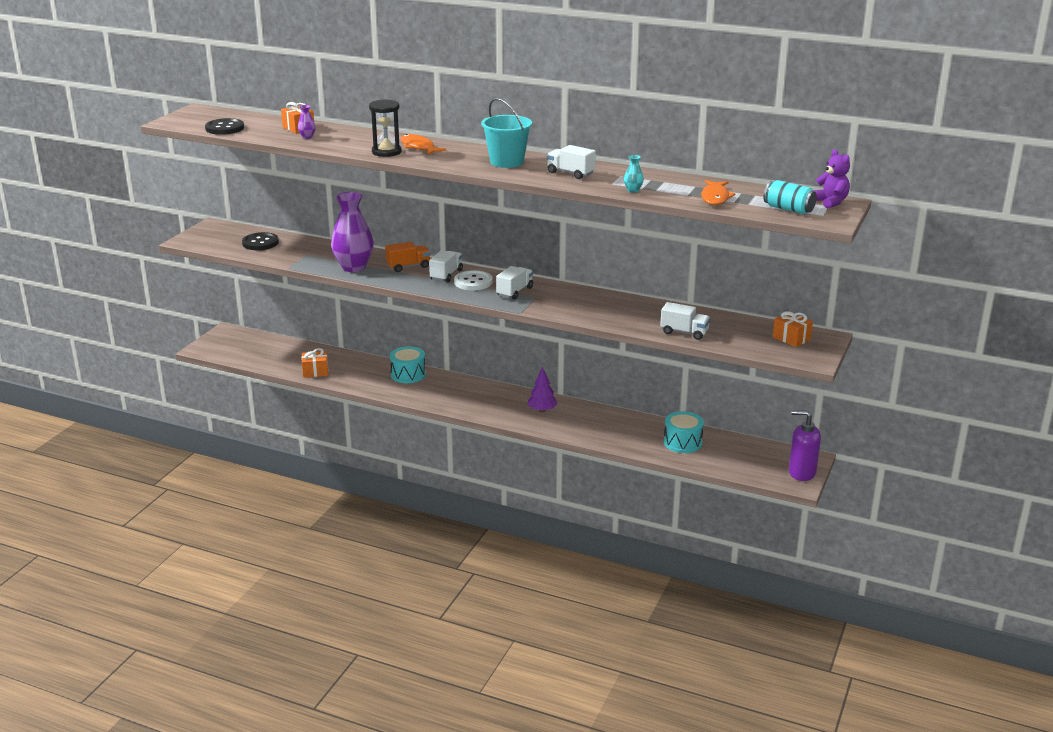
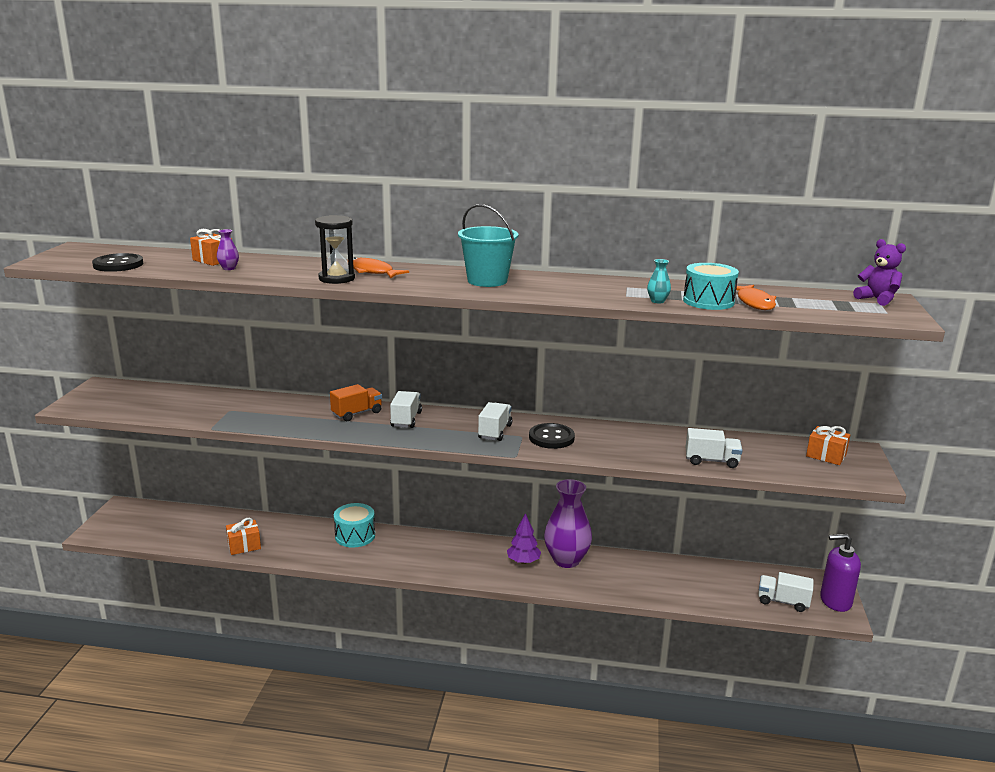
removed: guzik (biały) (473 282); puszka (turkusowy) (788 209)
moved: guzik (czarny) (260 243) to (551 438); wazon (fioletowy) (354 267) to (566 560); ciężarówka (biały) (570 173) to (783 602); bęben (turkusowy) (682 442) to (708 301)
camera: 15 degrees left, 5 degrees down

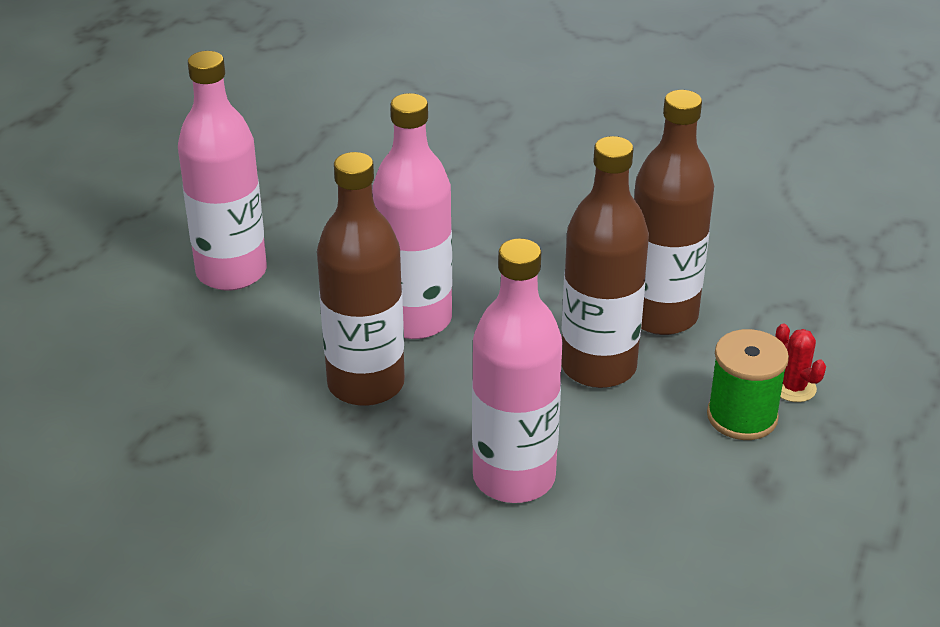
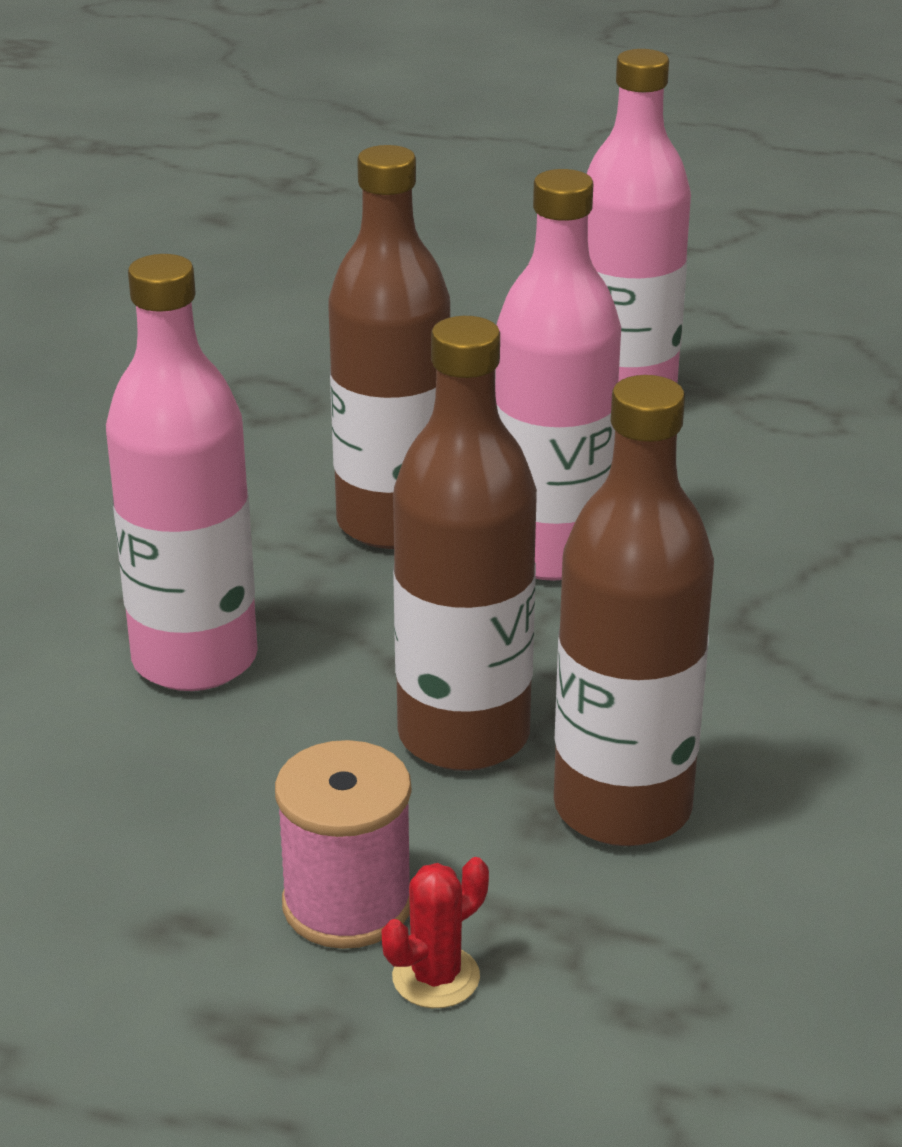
recoloured: szpulka (zielony) (742 416) to szpulka (różowy) (347 904)
camera: 85 degrees right, 5 degrees down

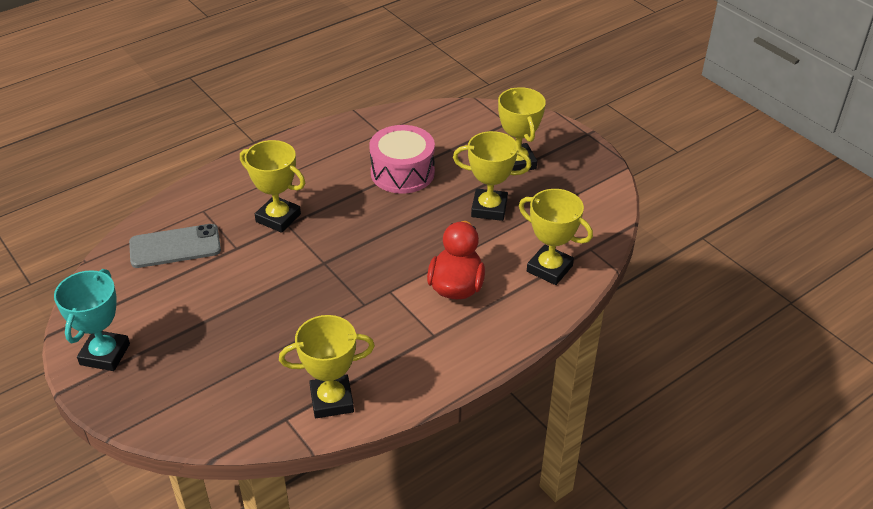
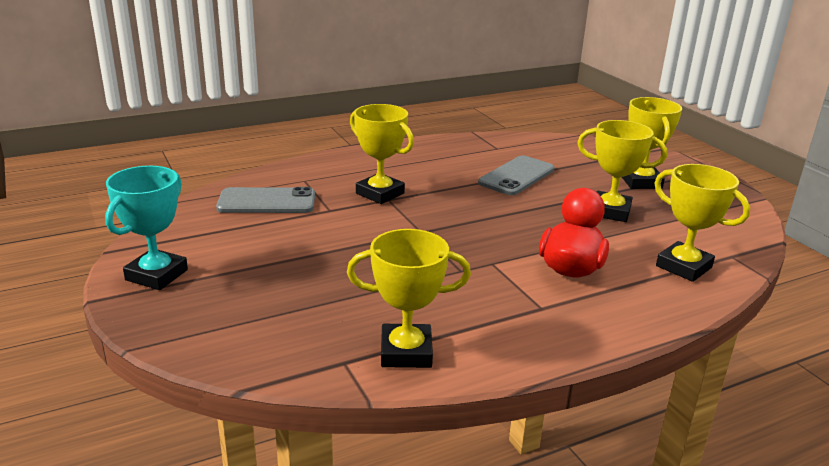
replaced: bęben (różowy) (402 172) to telefon (szary) (516 176)
camera: 10 degrees right, 15 degrees down

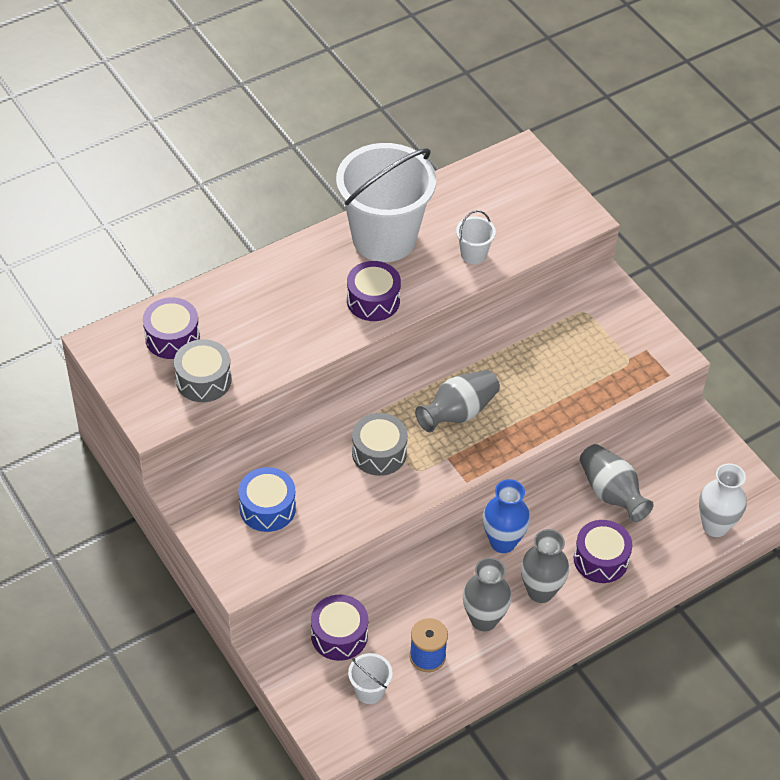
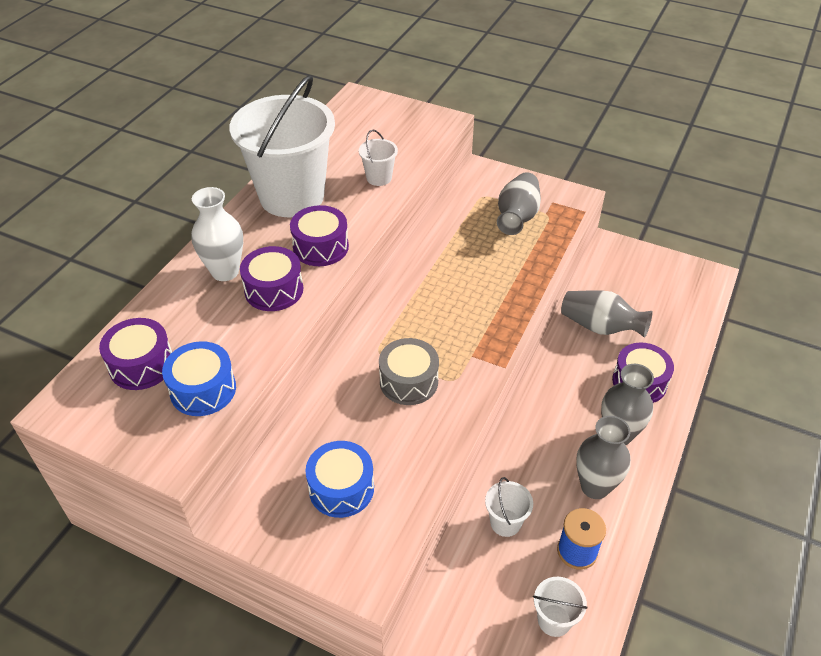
removed: wazon (niebieski) (503 542)
added: wiadro (biały) (505 523)
moved: bęben (fioletowy) (339 635) to (274 290); wazon (szary) (458 412) to (517 217); wazon (biały) (715 526) to (225 271)
recoloured: bęben (szary) (203 380) to bęben (niebieski) (203 389)
camera: 30 degrees left, 5 degrees down

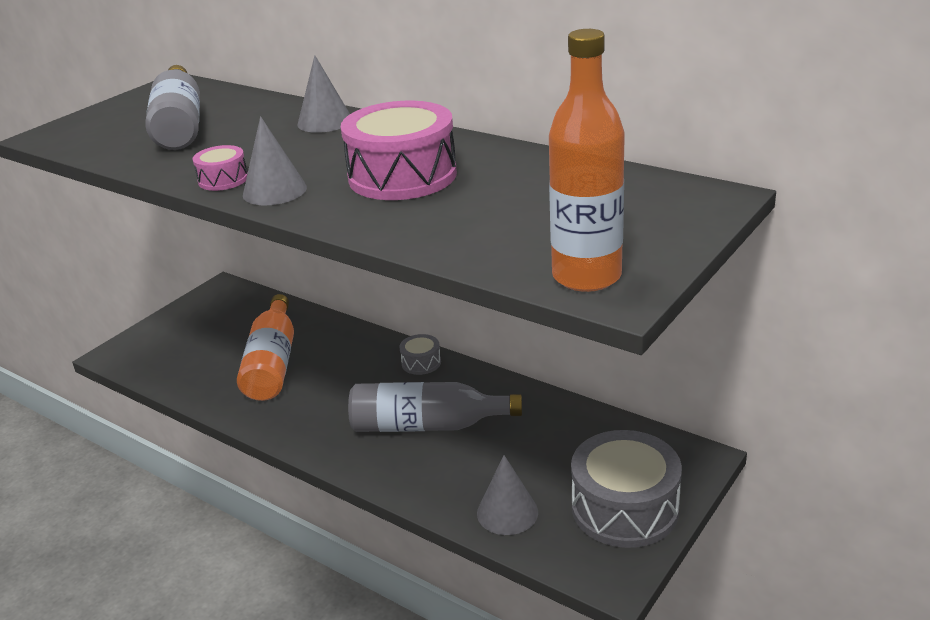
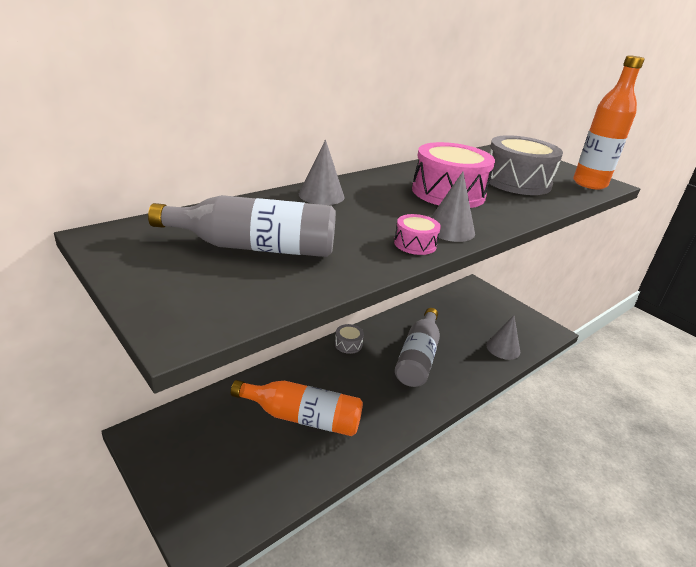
moved: bęben (szary) (624 508) to (516 181)
camera: 80 degrees left, 0 degrees up

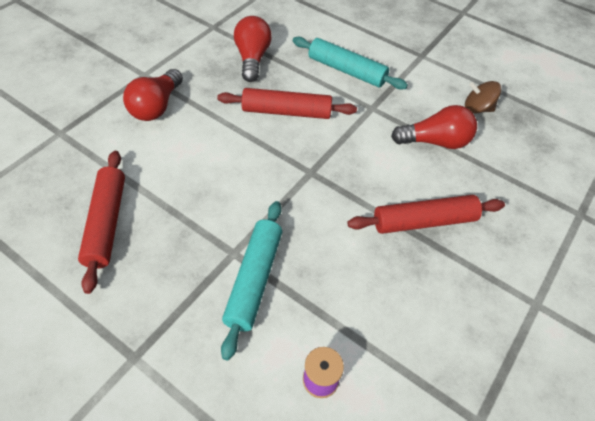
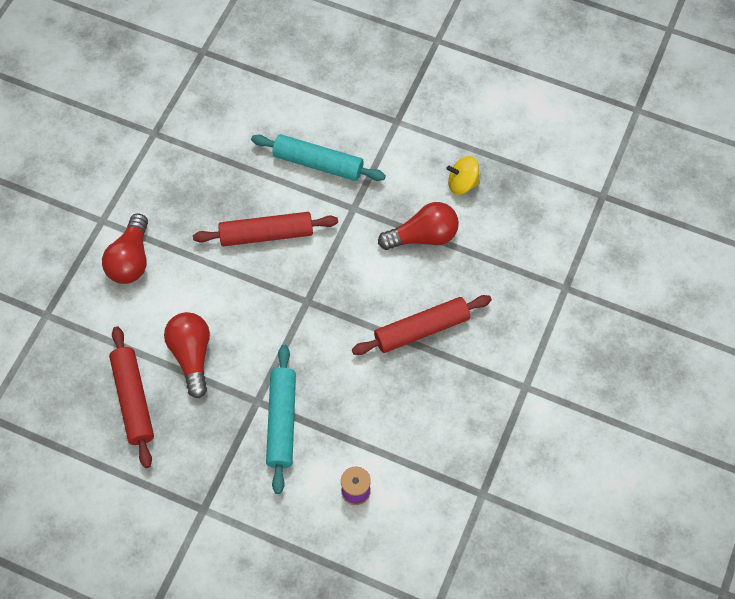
moved: żarówka (czerwony) (252 59) to (192 356)
recoloured: bączek (brązowy) (477 109) to bączek (żółty) (462 183)
camera: 10 degrees left, 10 degrees up

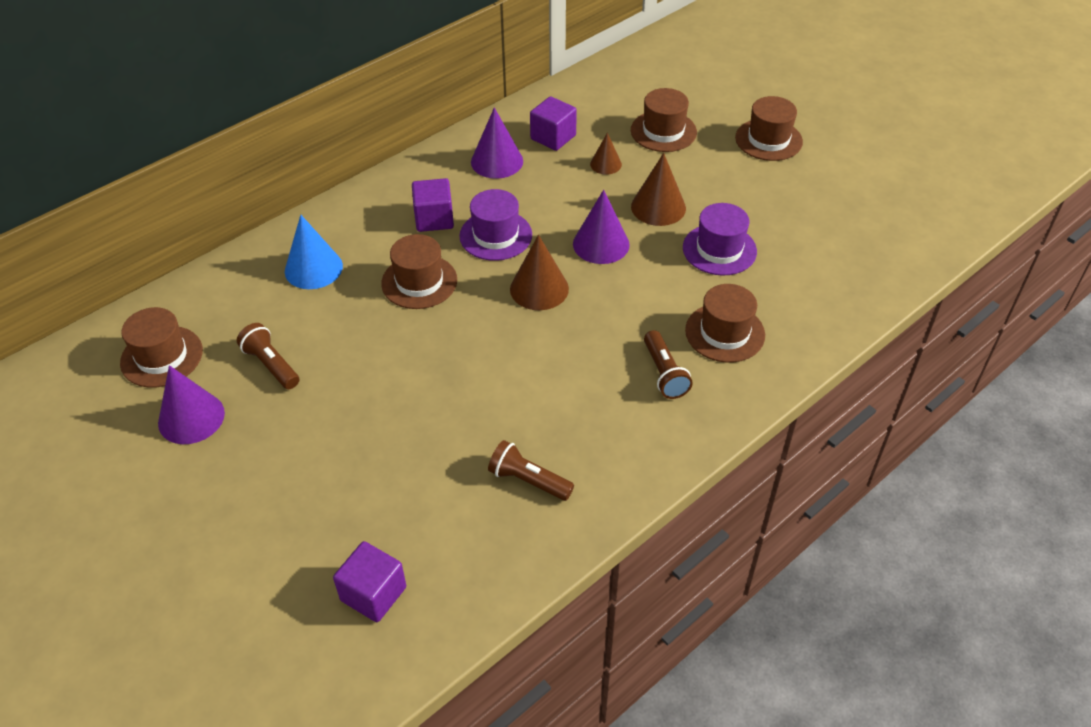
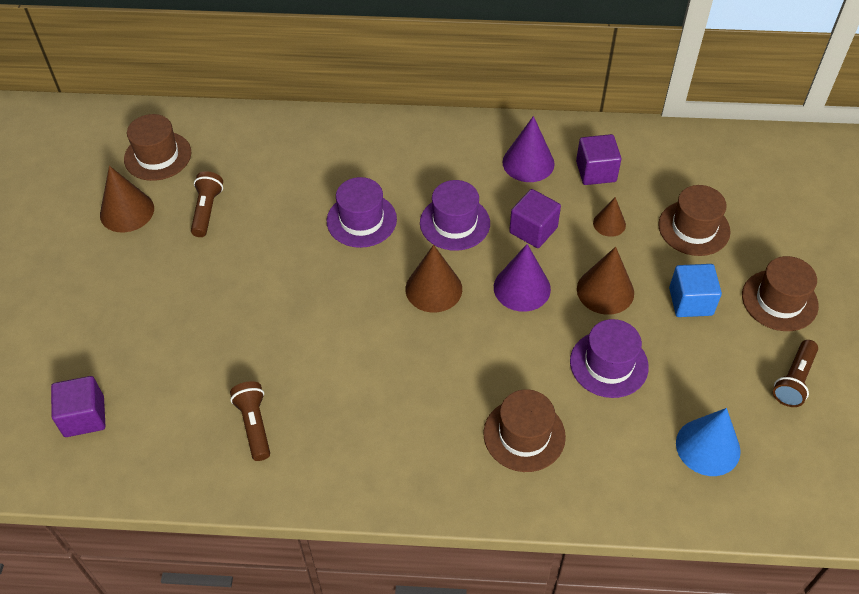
added: sześcian (niebieski) (690 301)
moved: stożek (niebieski) (313 268) to (708 447); sześcian (fioletowy) (434 219) to (533 230); latarka (brązowy) (664 373) to (794 380)
recoloured: stożek (fioletowy) (191 418) to stożek (brązowy) (127 211); kapelusz (brązowy) (419 282) to kapelusz (fioletowy) (361 220)
camera: 45 degrees right, 5 degrees up

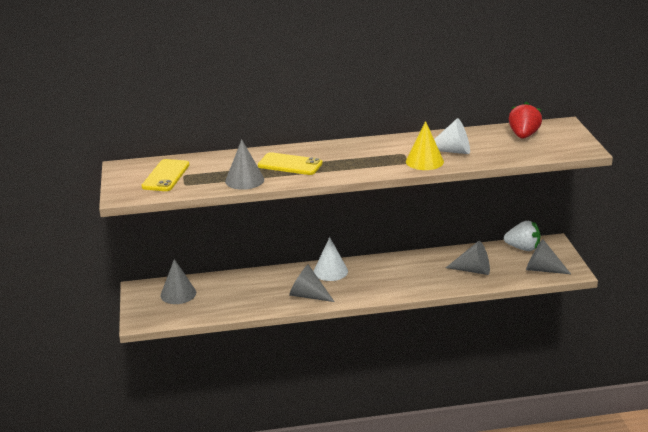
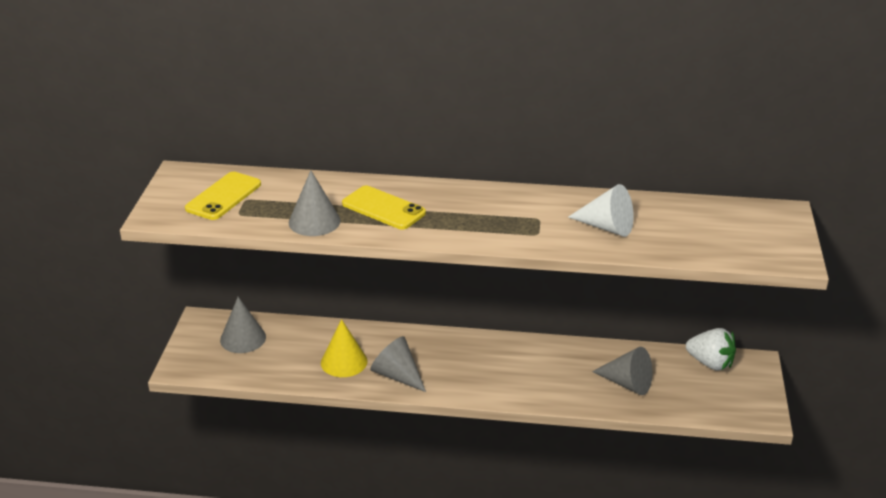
removed: stożek (biały) (330 271); truskawka (czerwony) (523 135); stożek (szary) (542 269)
moved: stożek (żółty) (424 161) to (344 362)
camera: 15 degrees right, 5 degrees up

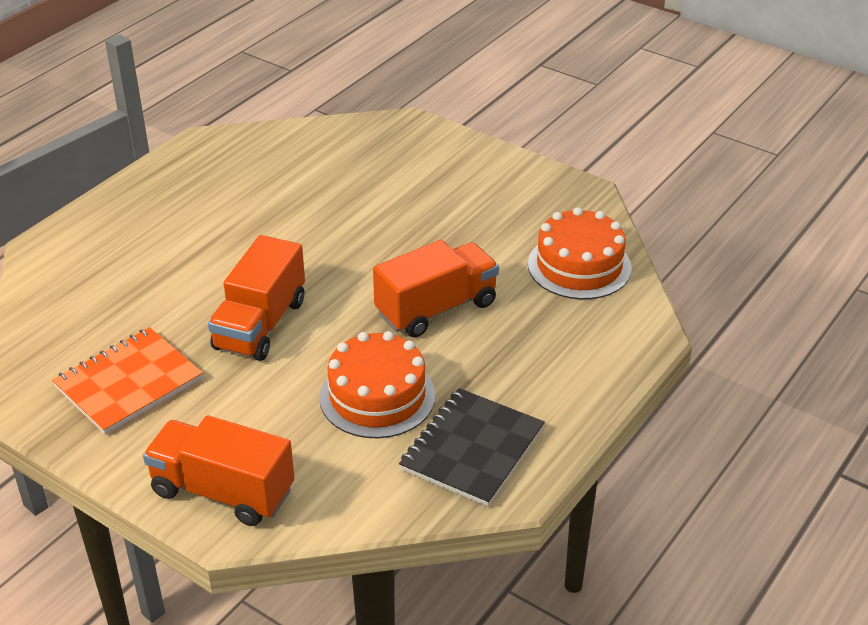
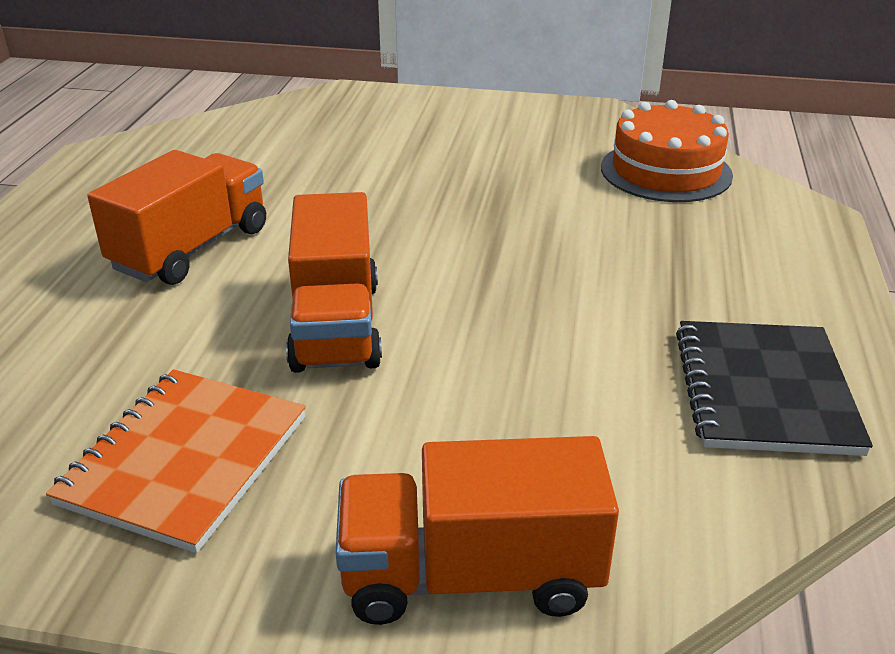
removed: tort (pomarańczowy) (377 396)
moved: ciężarówka (pomarańczowy) (436 309) to (191 249)
camera: 25 degrees left, 5 degrees down

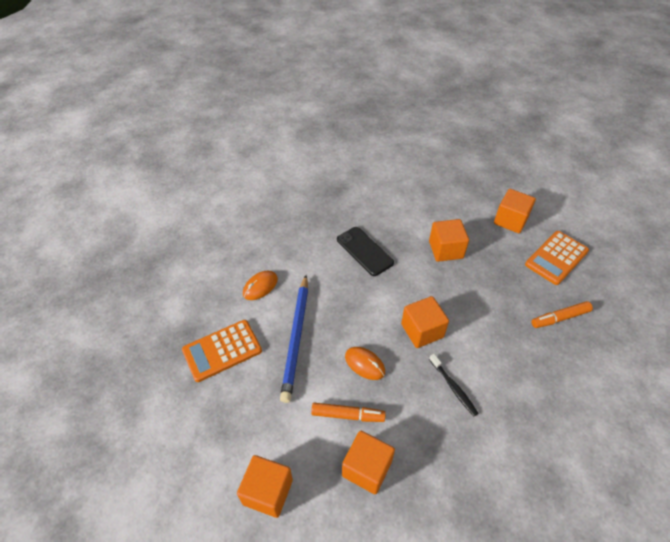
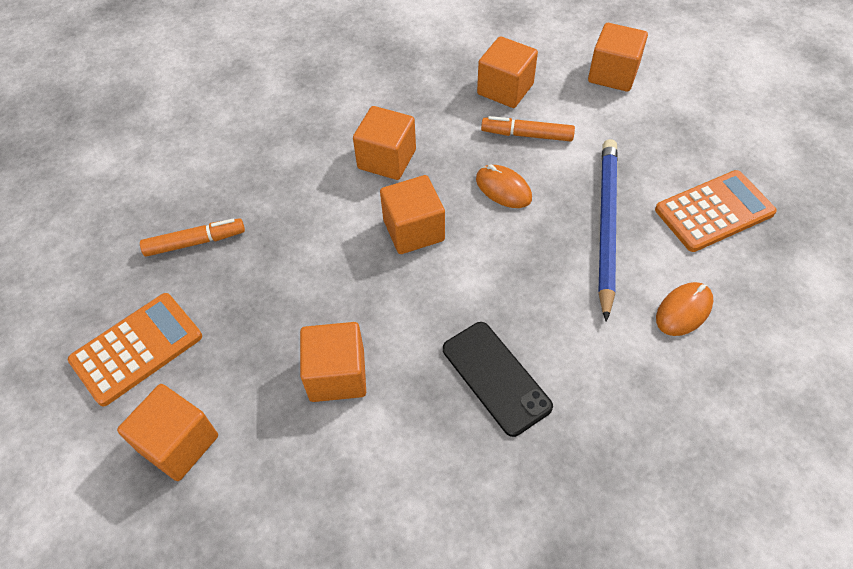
replaced: szczoteczka do zębów (czarny) (453 387) to sześcian (pomarańczowy) (387 159)
camera: 175 degrees left, 5 degrees up

